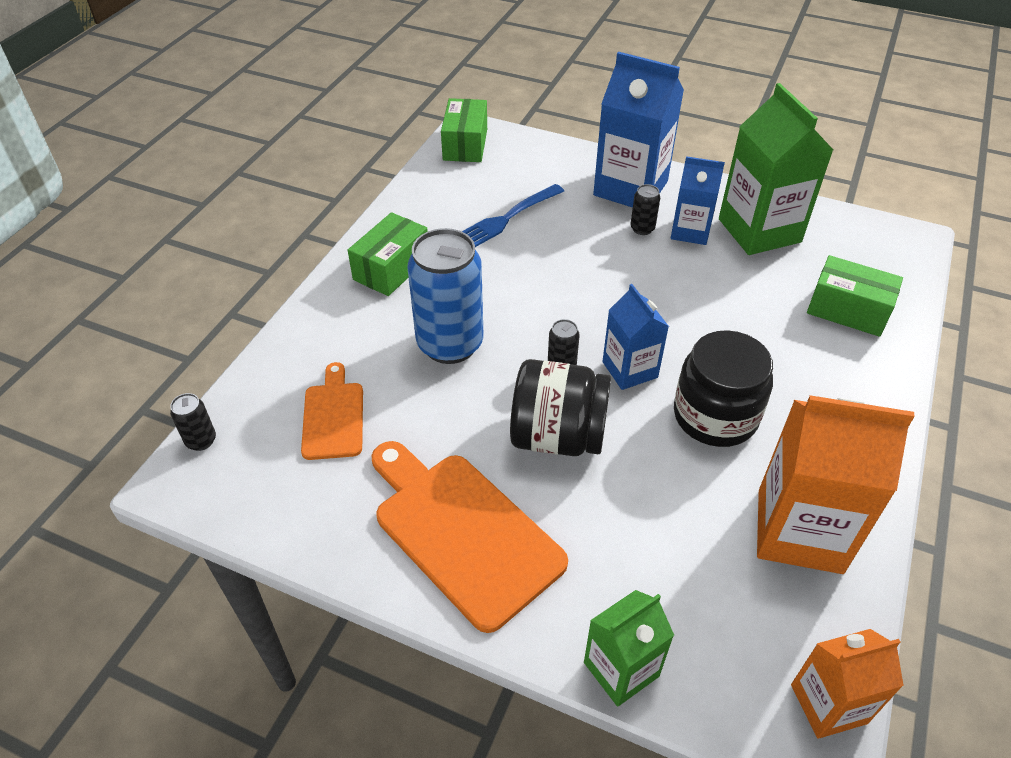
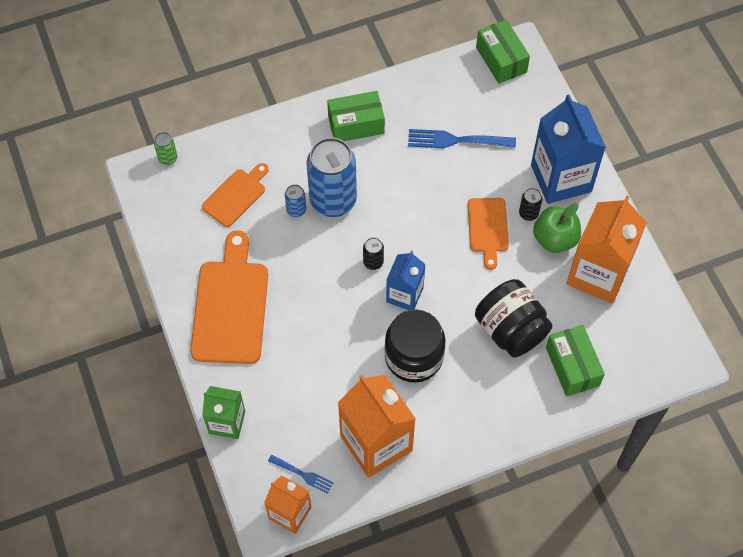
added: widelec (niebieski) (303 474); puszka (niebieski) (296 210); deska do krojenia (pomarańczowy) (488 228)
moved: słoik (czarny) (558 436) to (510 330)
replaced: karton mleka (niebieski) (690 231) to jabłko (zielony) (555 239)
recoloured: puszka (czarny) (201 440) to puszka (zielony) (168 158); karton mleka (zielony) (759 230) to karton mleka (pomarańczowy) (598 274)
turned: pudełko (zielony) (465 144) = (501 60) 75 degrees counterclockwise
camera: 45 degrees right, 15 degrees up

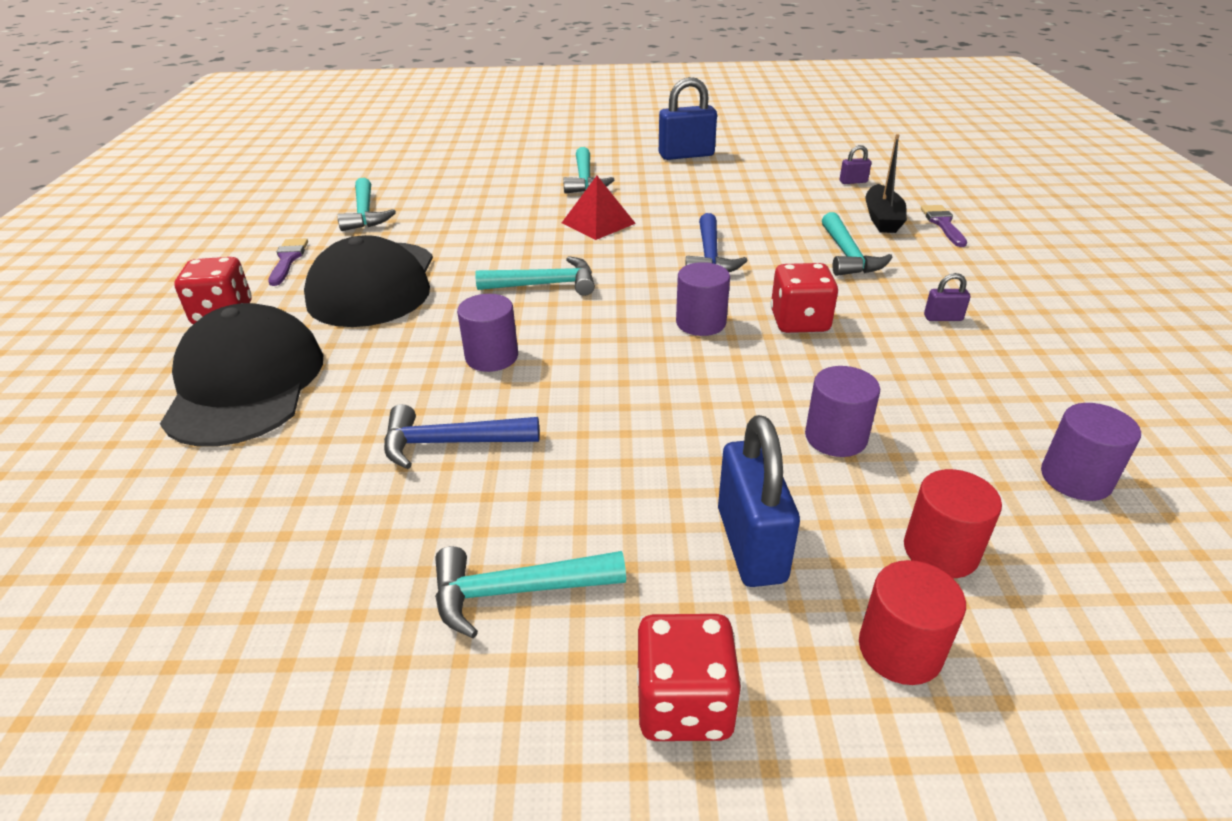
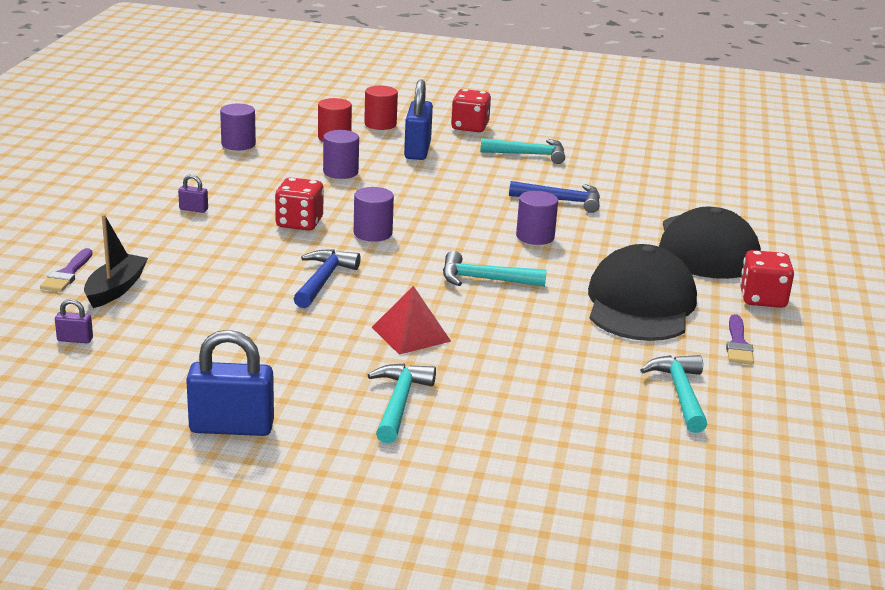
removed: młotek (turkusowy) (847 255)
camera: 170 degrees left, 10 degrees down

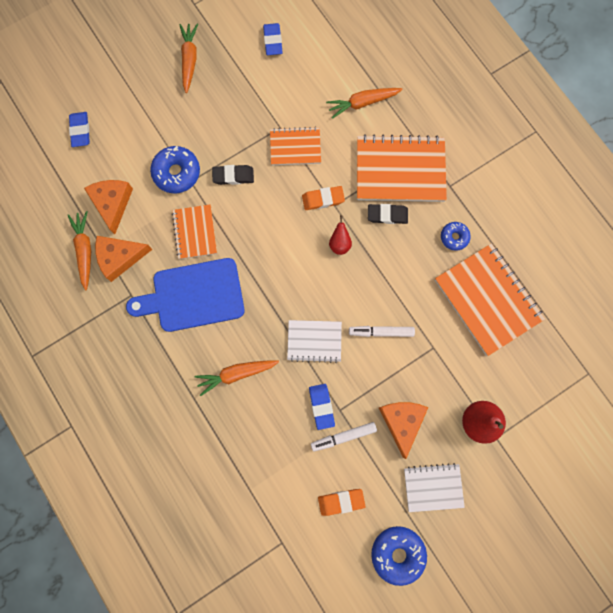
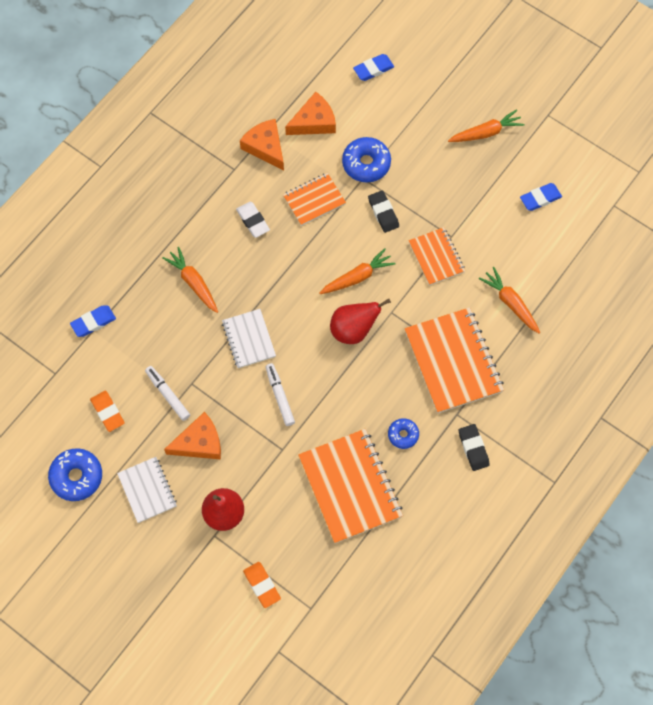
moved: marchewka (pomarańczowy) (84 250) to (357 277); gumka do mazania (pomarańczowy) (323 199) to (262 585); gumka do mazania (niebieski) (321 406) to (93 322); gumka do mazania (czarny) (387 215) to (473 448)
replaced: deska do krojenia (niebieski) (193 296) to gumka do mazania (biały) (253 221)
turned: zeszyt (pomarańczowy) (487 299) = (350 486) 60 degrees counterclockwise
resized: gruszka (czerwony) (339 244) = (353 330) x1.72
camera: 70 degrees right, 10 degrees down

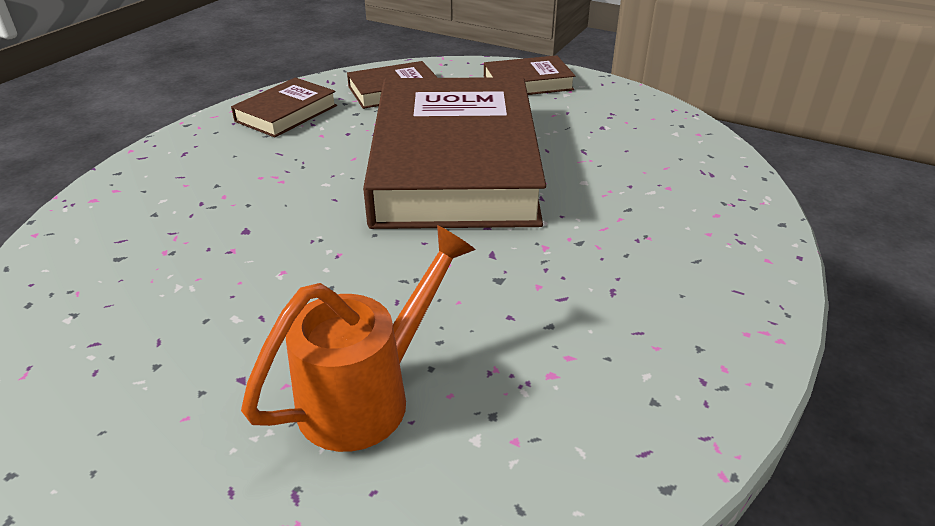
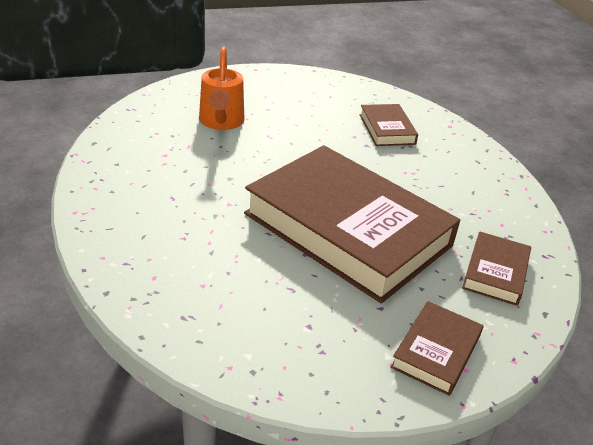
moved: książka (brązowy) (286 113) to (387 129)
camera: 130 degrees right, 0 degrees up

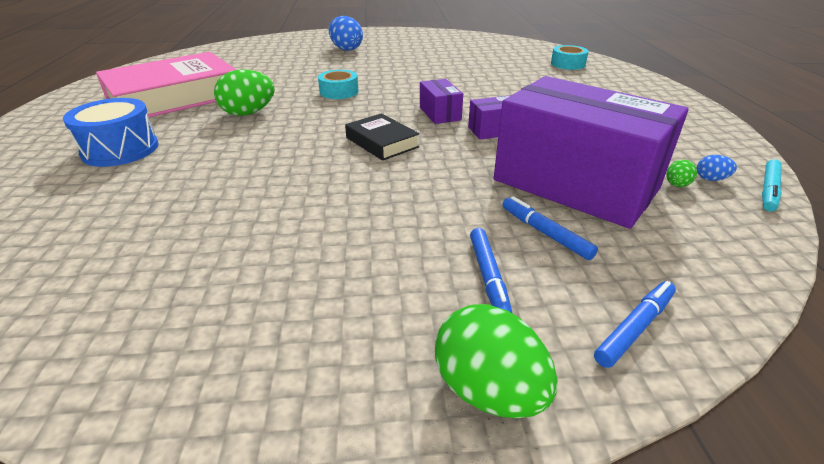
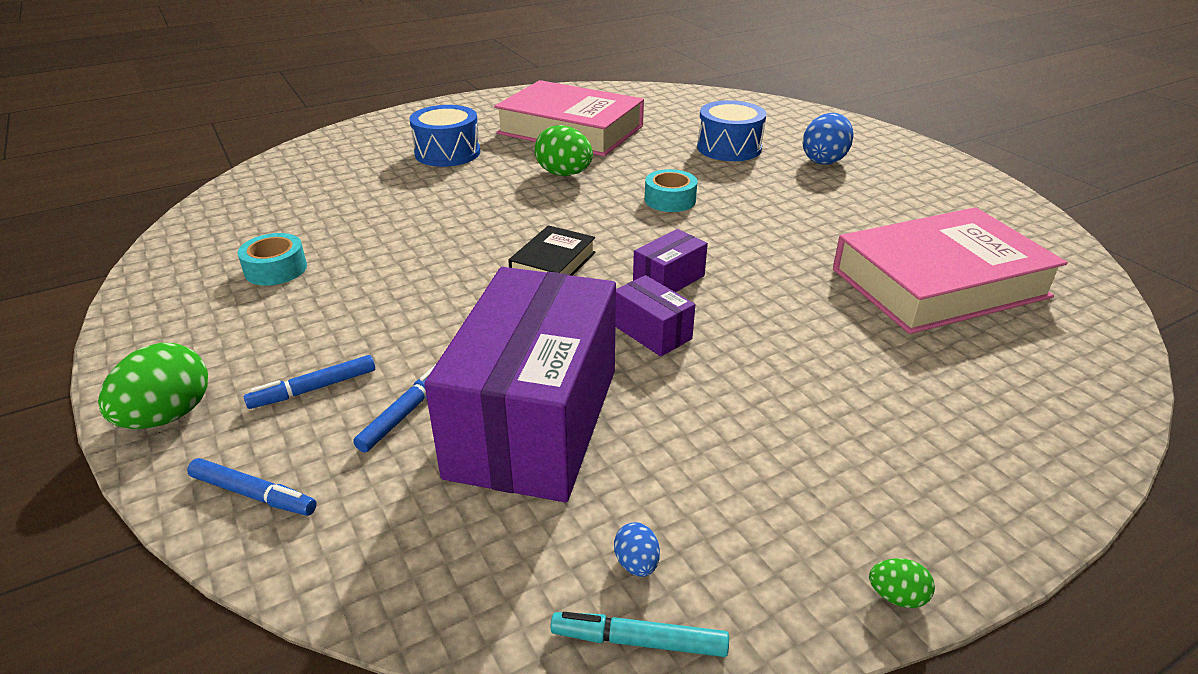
added: bęben (niebieski) (729 148); książka (różowy) (939 283)
moved: taśma klejąca (turkusowy) (568 64) to (276 269); jajko (zielony) (676 185) to (896 596)
camera: 65 degrees right, 0 degrees up

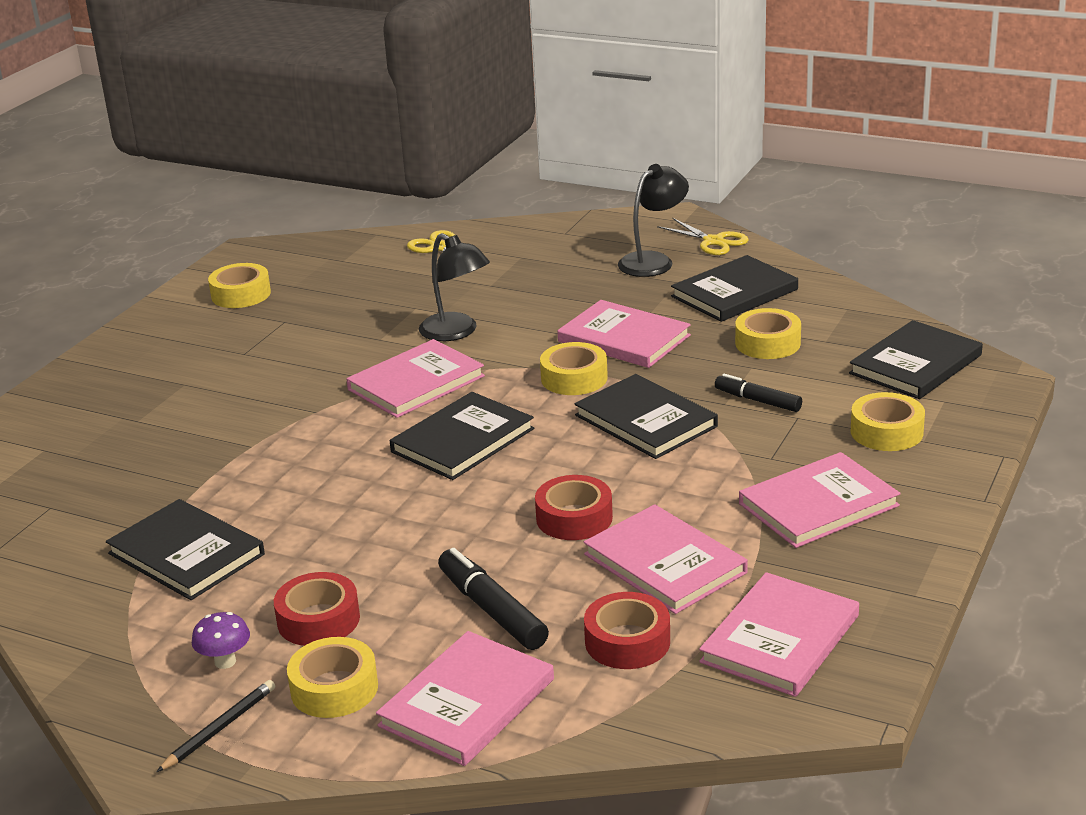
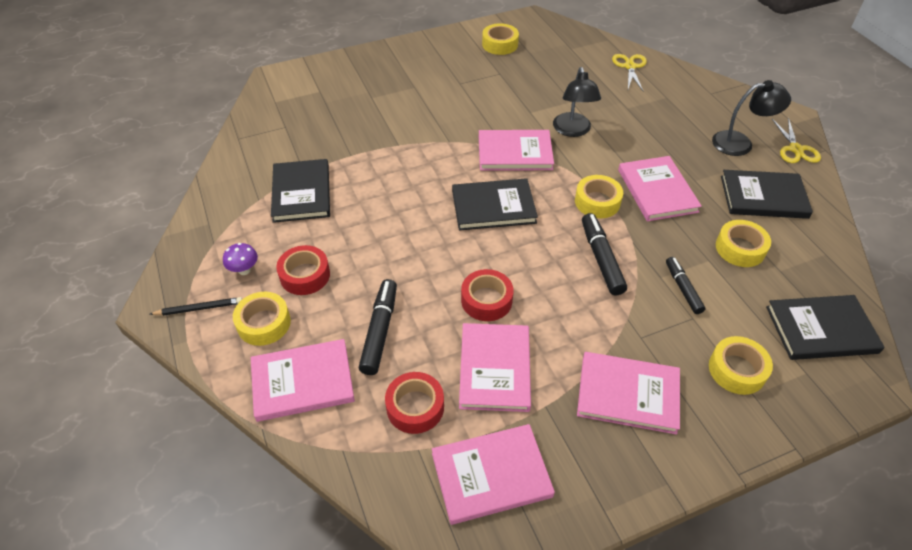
replaced: książka (czarny) (645 421) to flamaster (czarny) (601 259)
camera: 40 degrees right, 20 degrees up

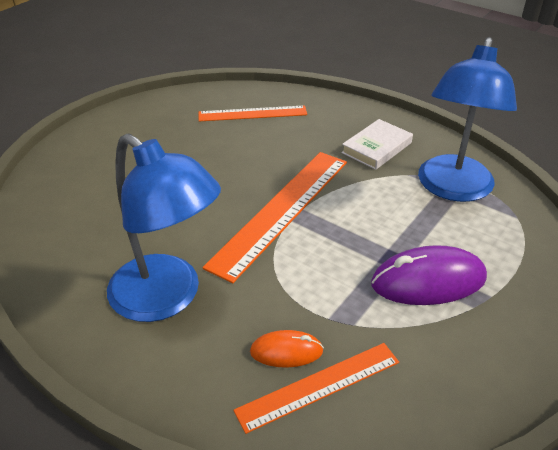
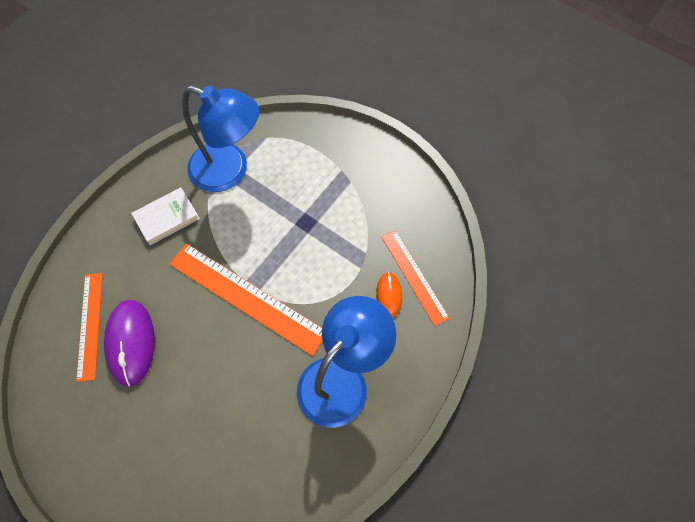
moved: myszka (fioletowy) (428 281) to (131 343)
turned: książka (biały) (376 148) = (167 218) 75 degrees counterclockwise
camera: 90 degrees left, 25 degrees up

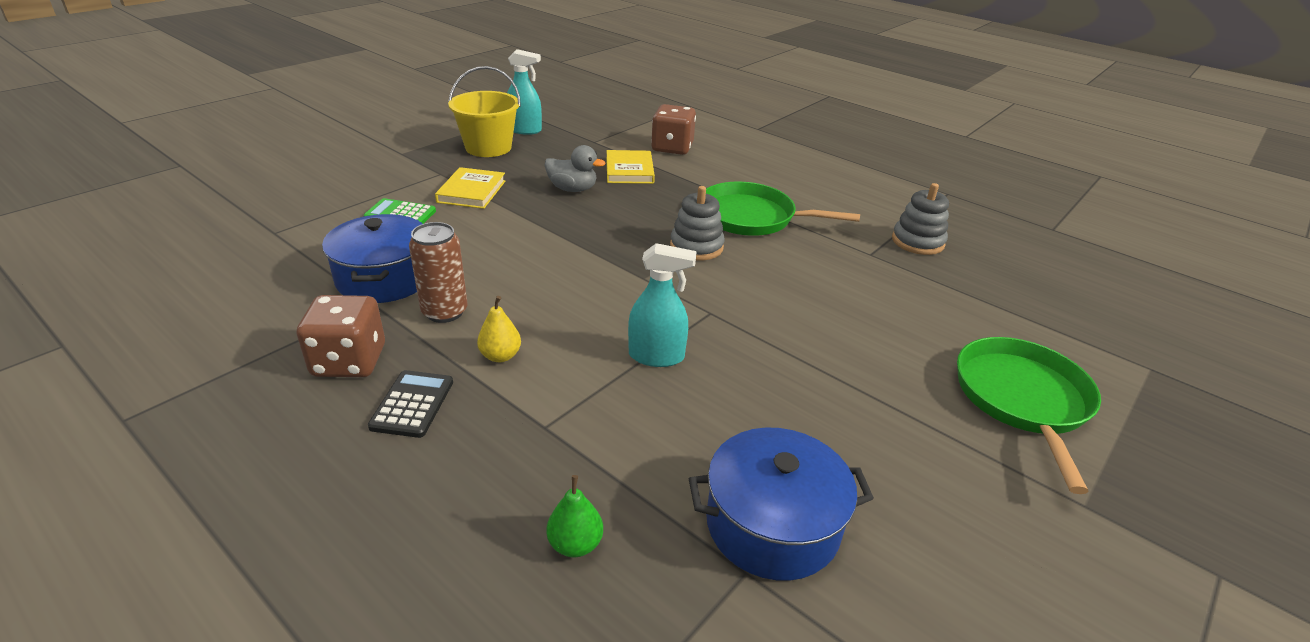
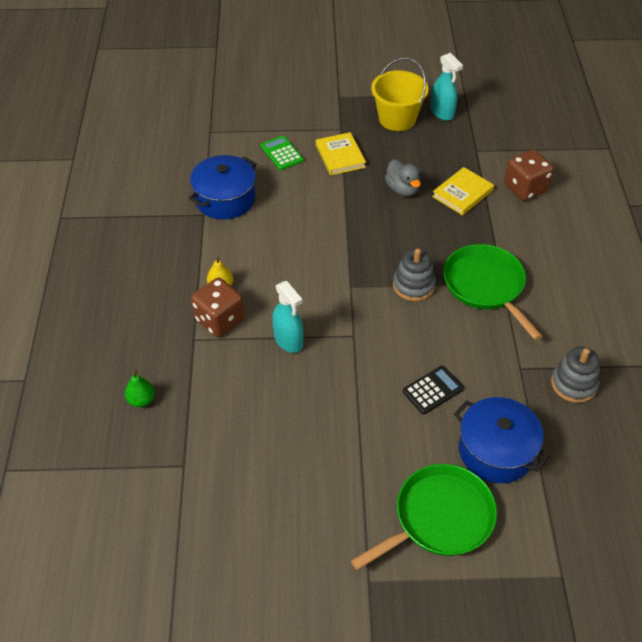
removed: puszka (brązowy) (444 312)
moved: kostka do gry (brązowy) (349 361) to (219 320); kalkulator (czarny) (412 404) to (433 390); garnek (niebieski) (772 525) to (496 451)
turned: książka (żółty) (471 191) = (340 156) 75 degrees counterclockwise
camera: 50 degrees right, 15 degrees up

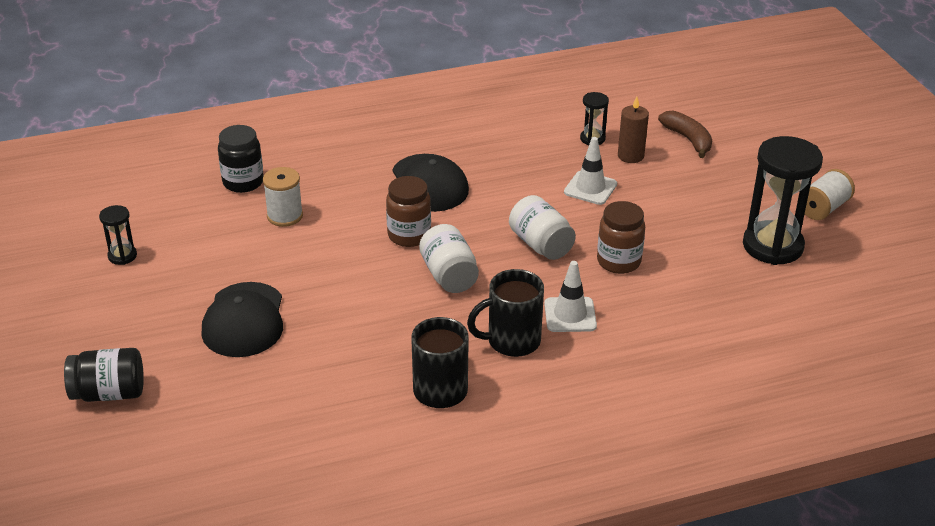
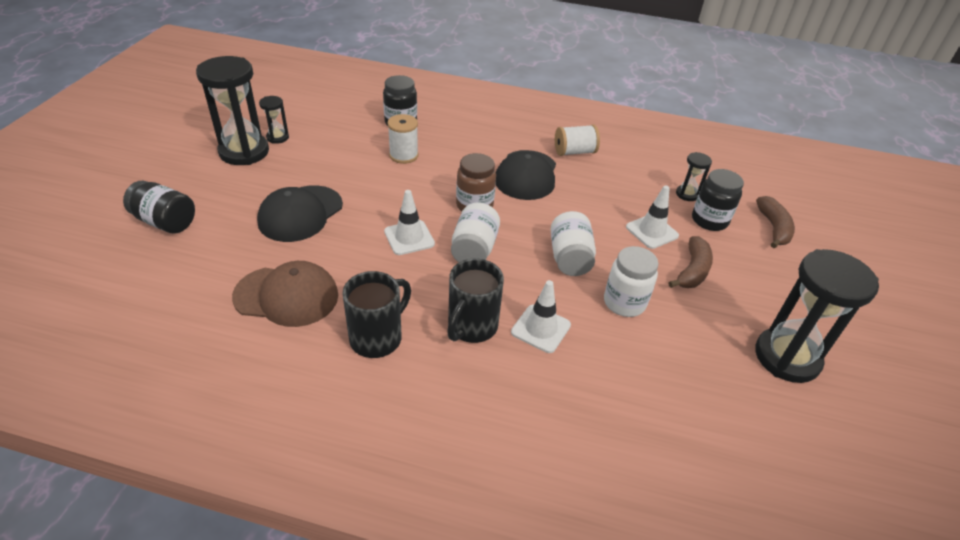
added: klepsydra (czarny) (244 152); czapka (brązowy) (287 296); pachołek (biały) (409 238); banan (brązowy) (692 271)
moved: szpulka (biały) (823 208) to (574 152)
replaced: świeca (brązowy) (630 156) to słoik (czarny) (709 220)
recoloured: słoik (brązowy) (618 261) to słoik (biały) (624 303)
turned: kubek (czarny) (511 341) = (471 327) 75 degrees counterclockwise
camera: 30 degrees right, 5 degrees up

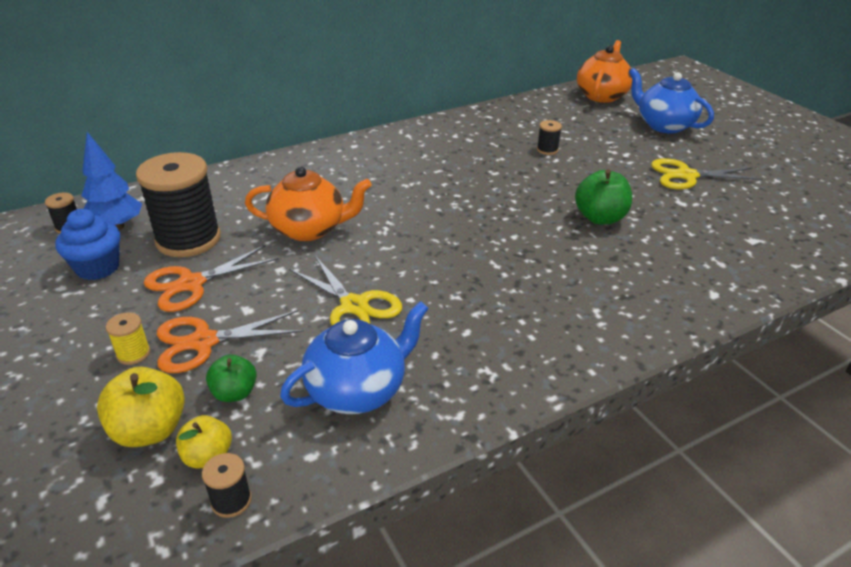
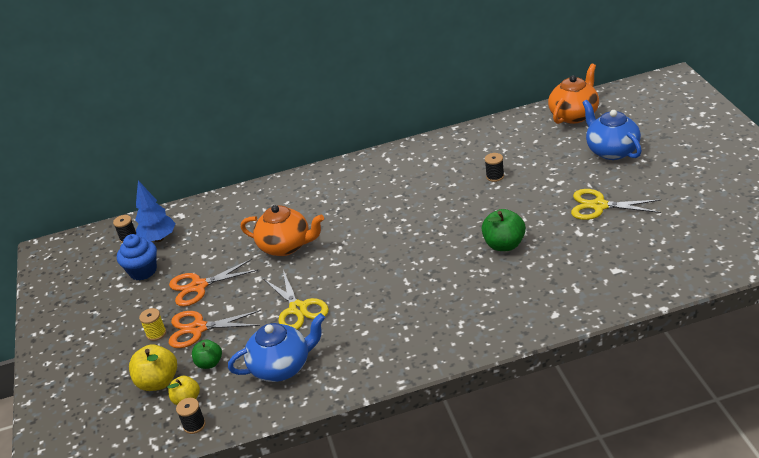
removed: szpulka (czarny) (188 239)
camera: 20 degrees right, 0 degrees up

